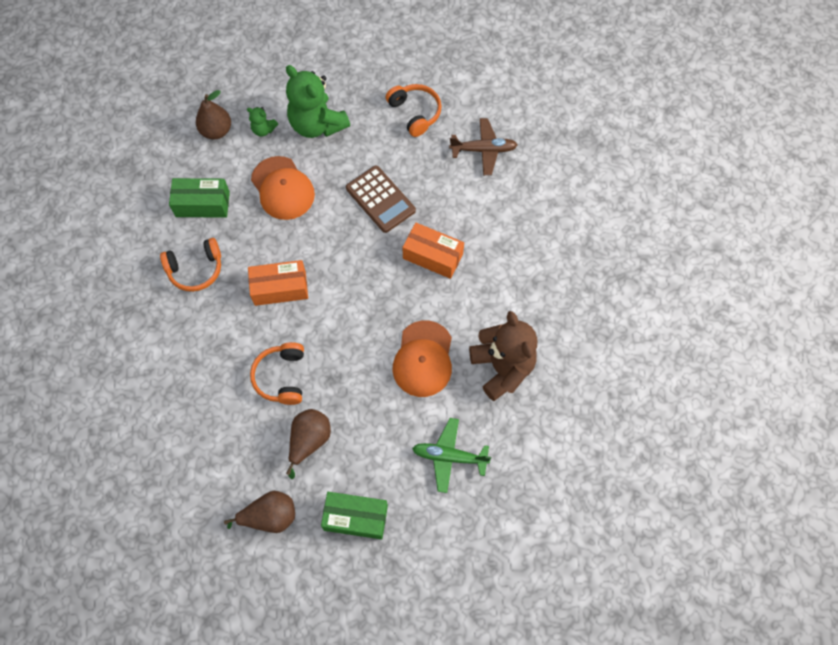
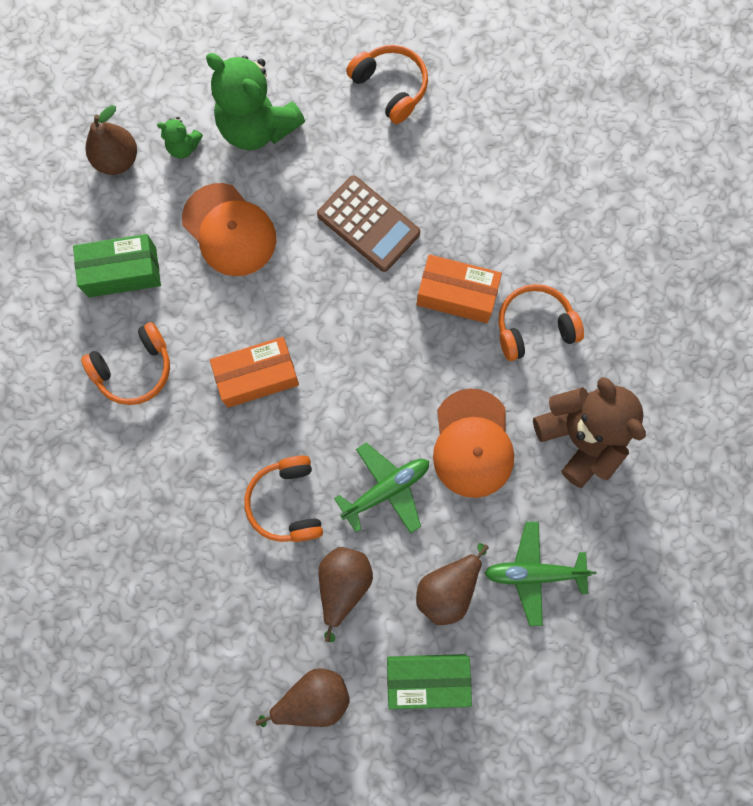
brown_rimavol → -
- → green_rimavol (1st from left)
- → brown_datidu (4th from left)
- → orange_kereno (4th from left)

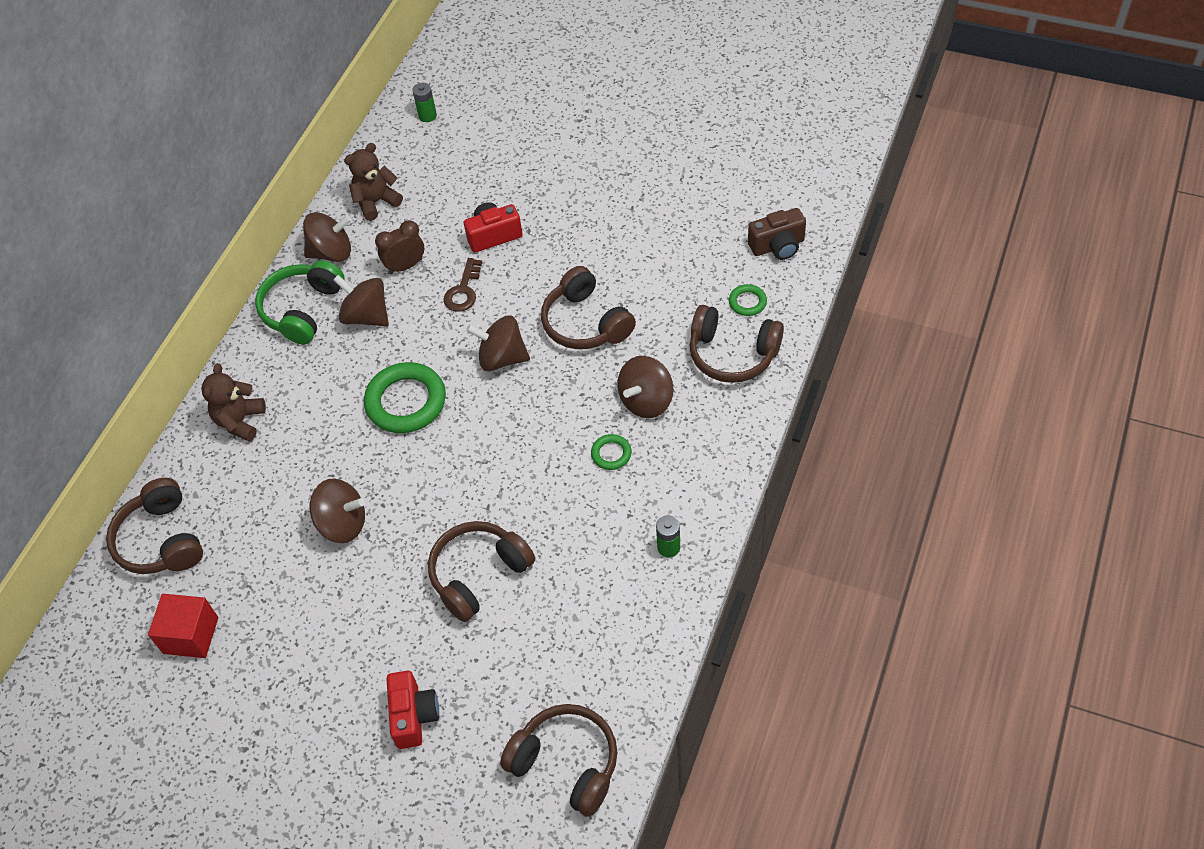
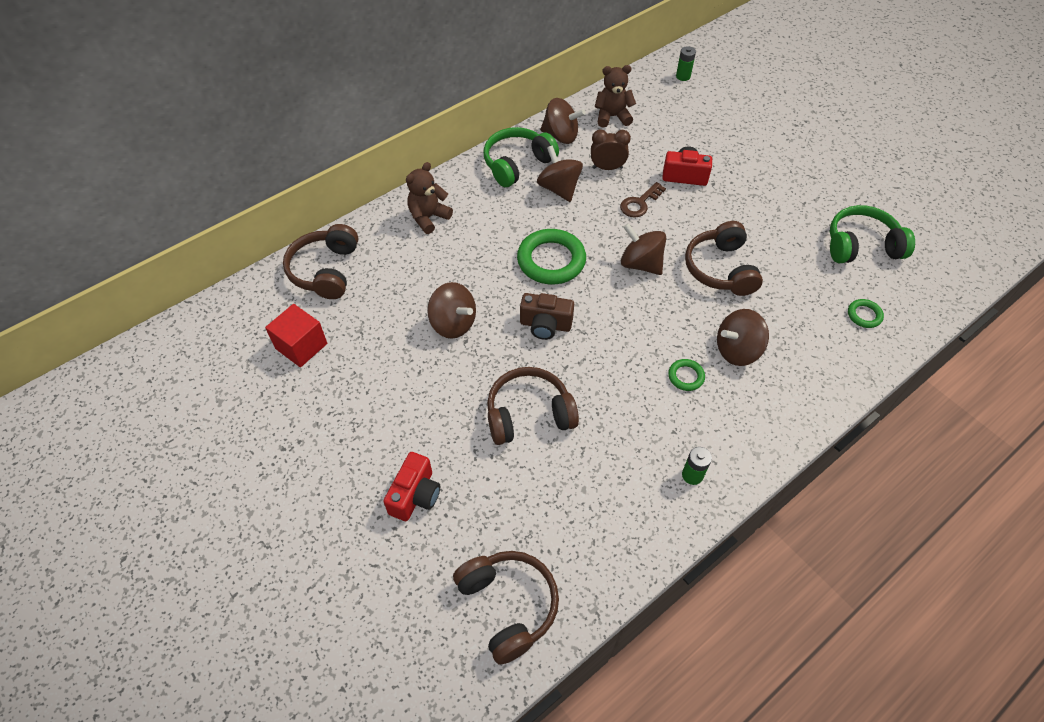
brown_kereno (5th from left) → -
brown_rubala, move
- → green_kereno (2nd from left)

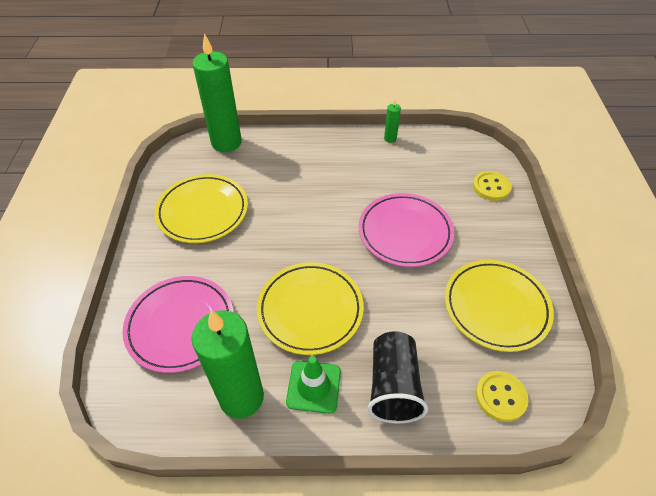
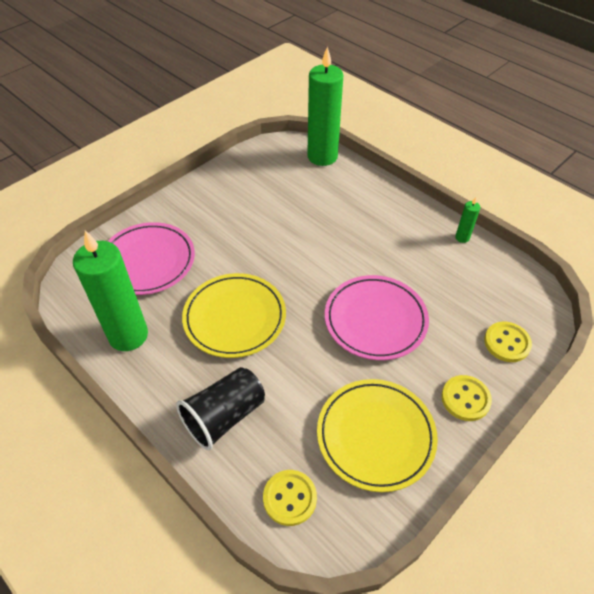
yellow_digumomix (1st from left) → -
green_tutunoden → -
- → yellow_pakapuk (2nd from left)

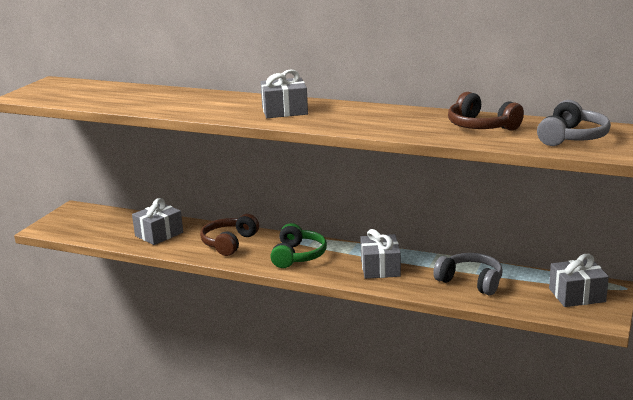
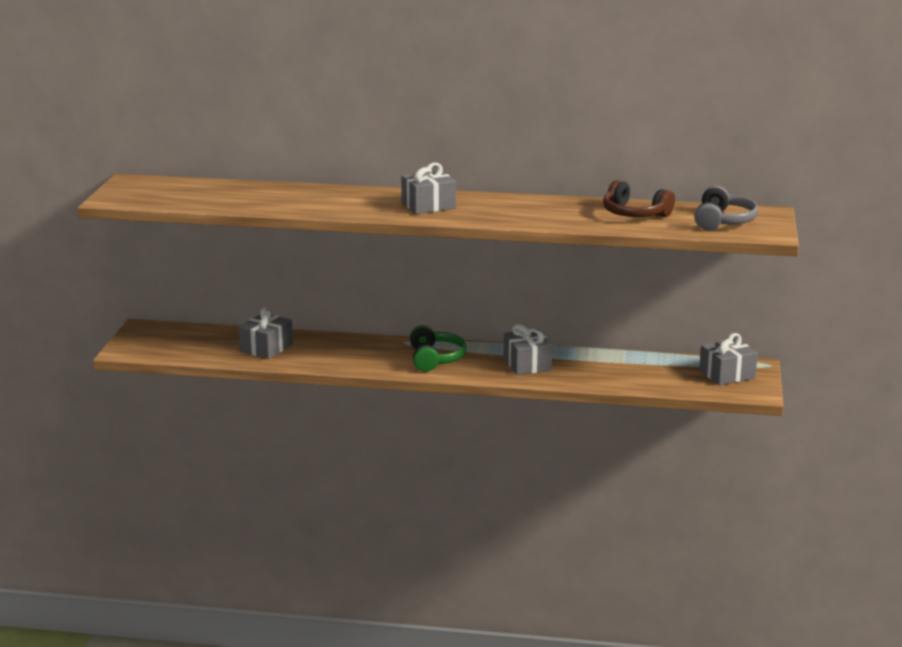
brown_kereno (1st from left) → -
grey_kereno (1st from left) → -

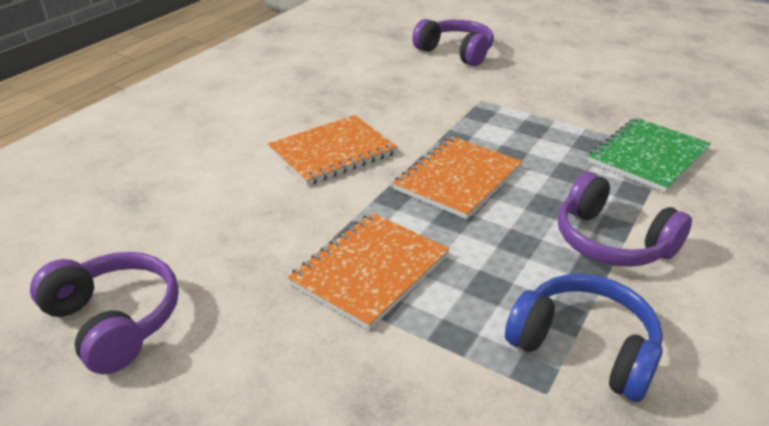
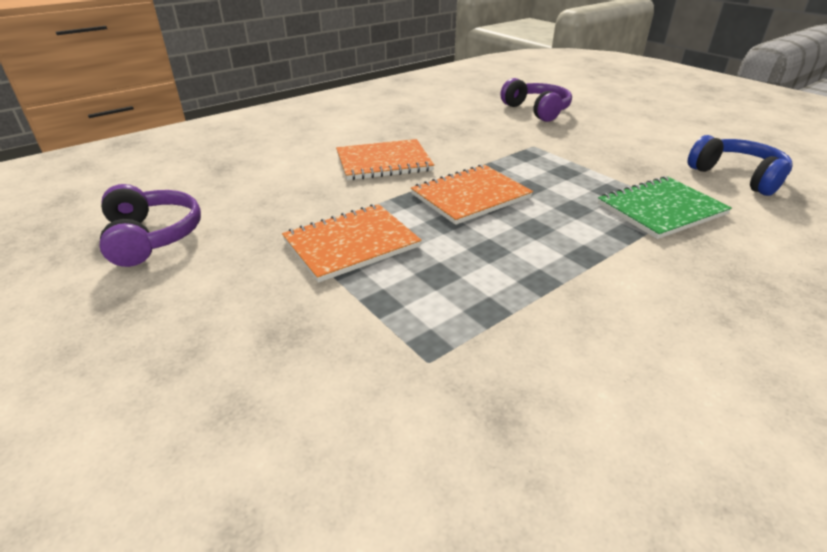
blue_kereno, move
purple_kereno (3rd from left) → -

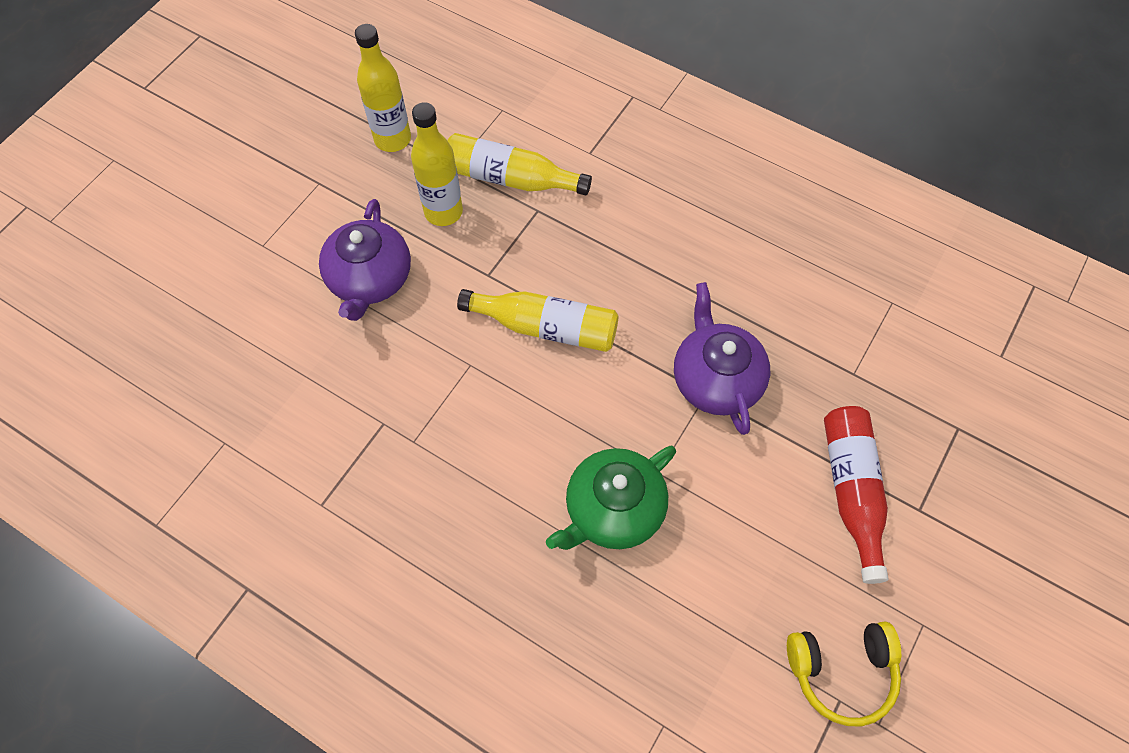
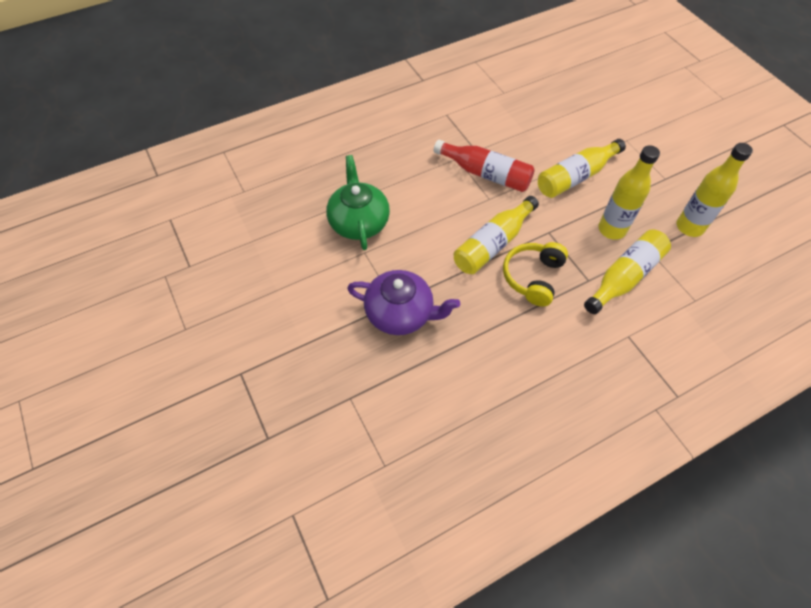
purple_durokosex (1st from left) → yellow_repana (2nd from left)
yellow_kereno, move
red_repana, move

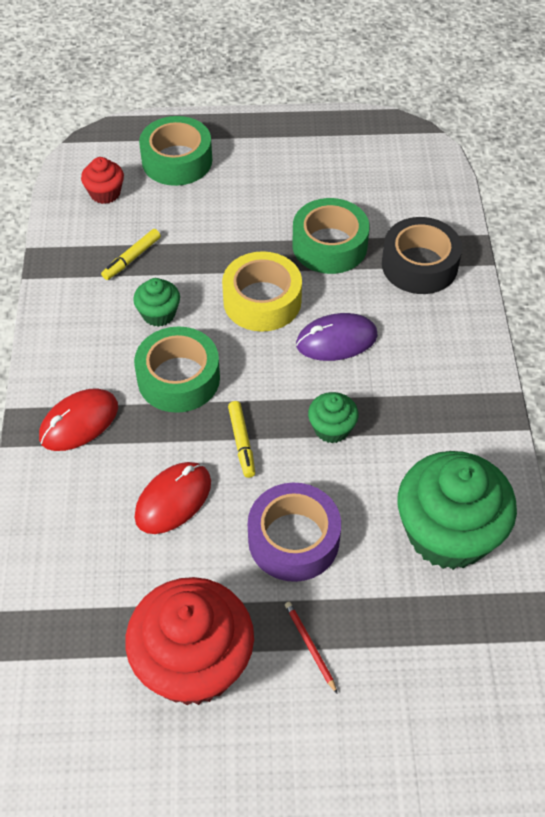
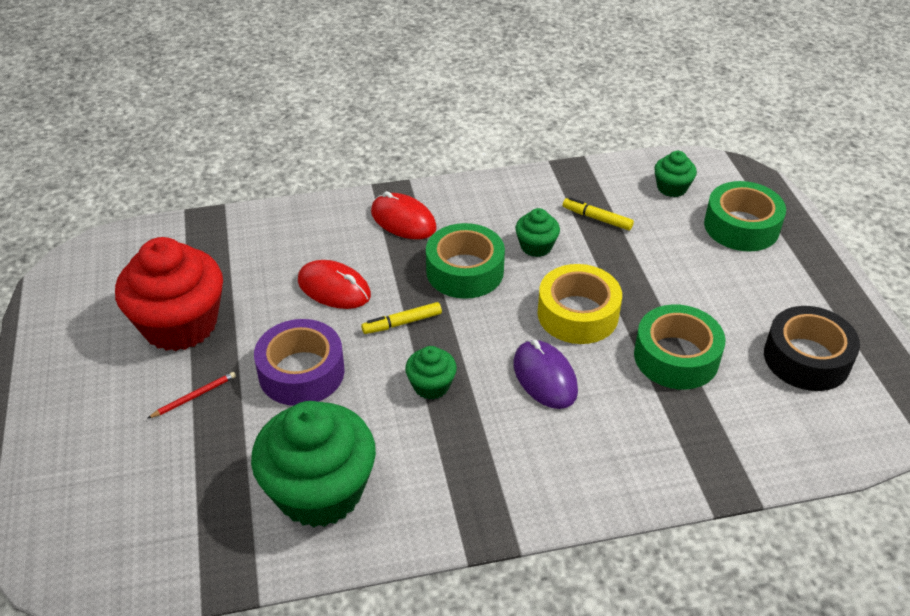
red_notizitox (1st from left) → green_notizitox (4th from left)
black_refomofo, move

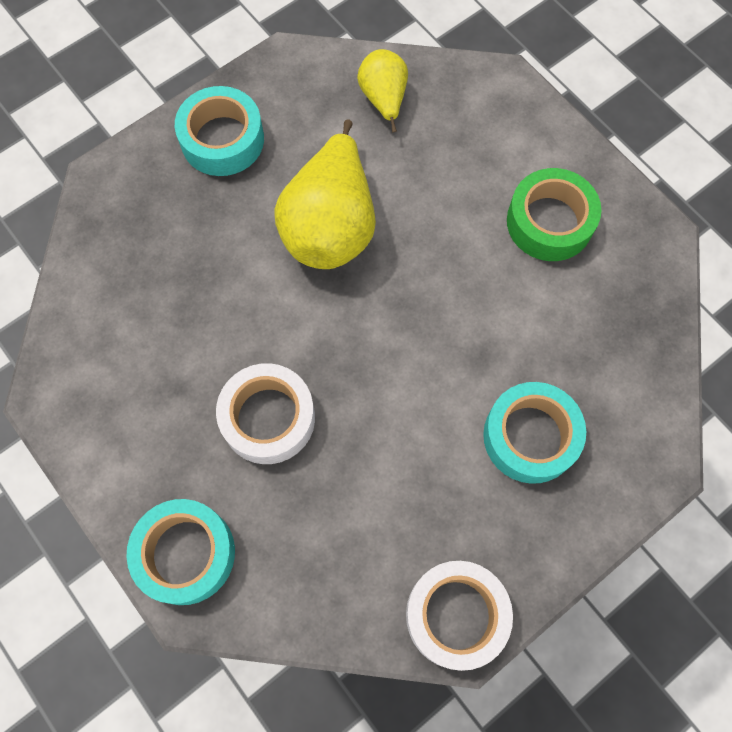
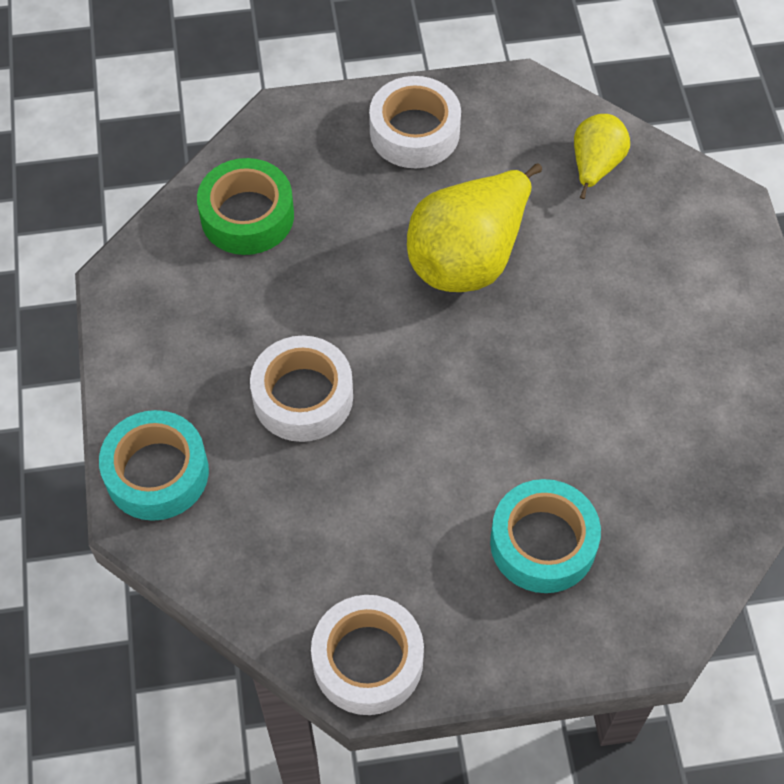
turquoise_refomofo (2nd from left) → white_refomofo (3rd from left)
green_refomofo, move

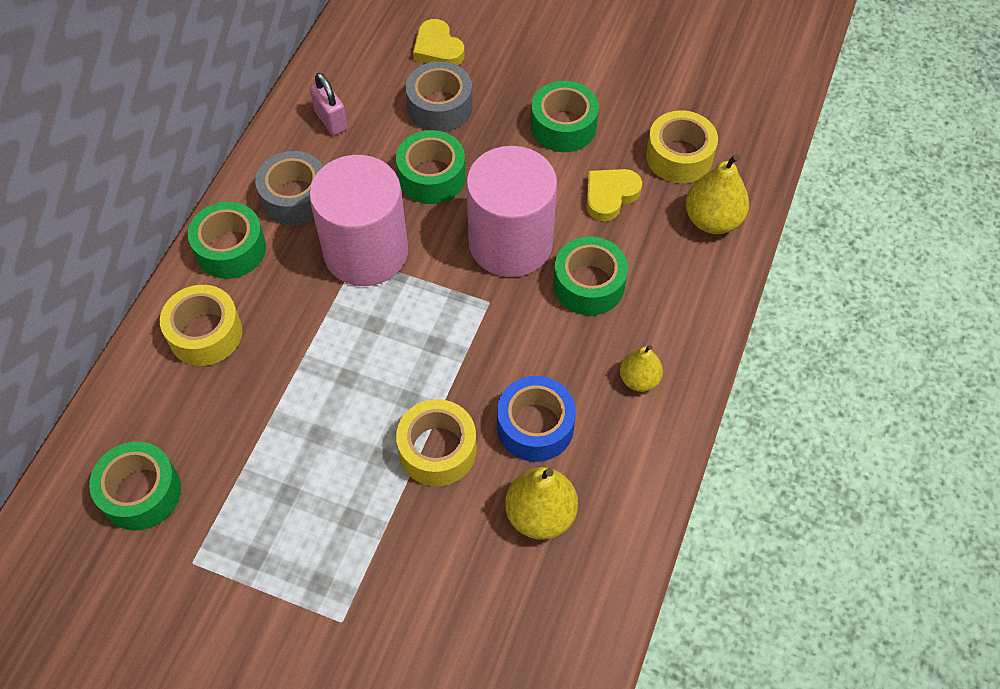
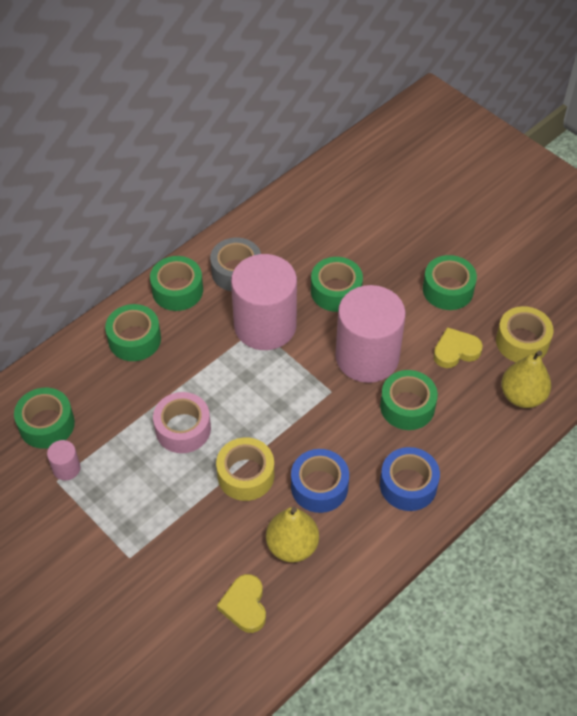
yellow_refomofo (1st from left) → green_refomofo (2nd from left)
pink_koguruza → -
grey_refomofo (2nd from left) → -
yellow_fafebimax (1st from left), move
yellow_datidu (2nd from left) → blue_refomofo (2nd from left)
- → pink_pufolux (1st from left)
- → pink_refomofo

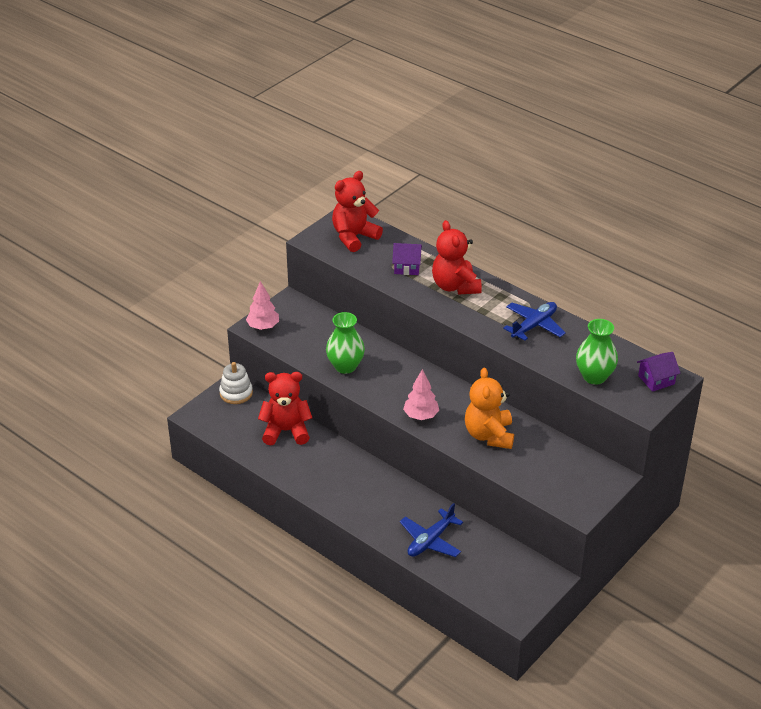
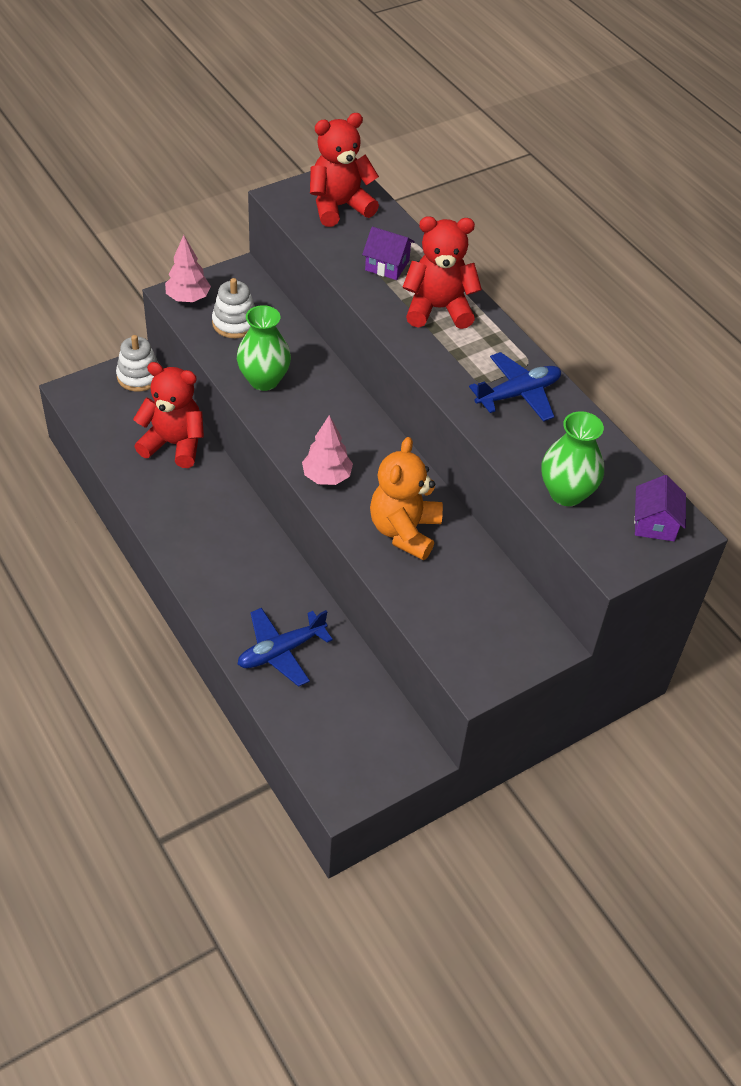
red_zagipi (3rd from left), 90 degrees clockwise
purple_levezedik (2nd from left), 75 degrees counterclockwise
- → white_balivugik (2nd from left)

